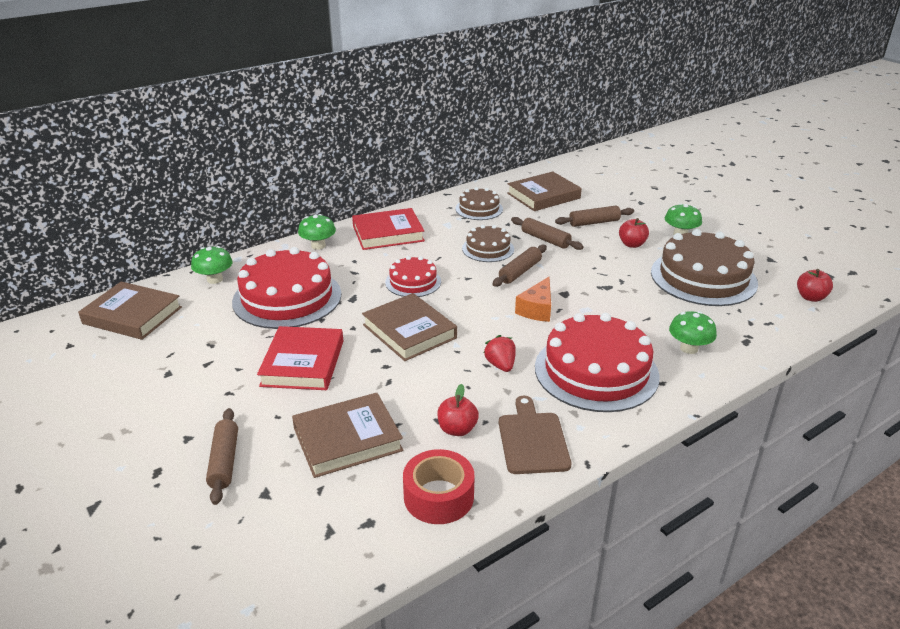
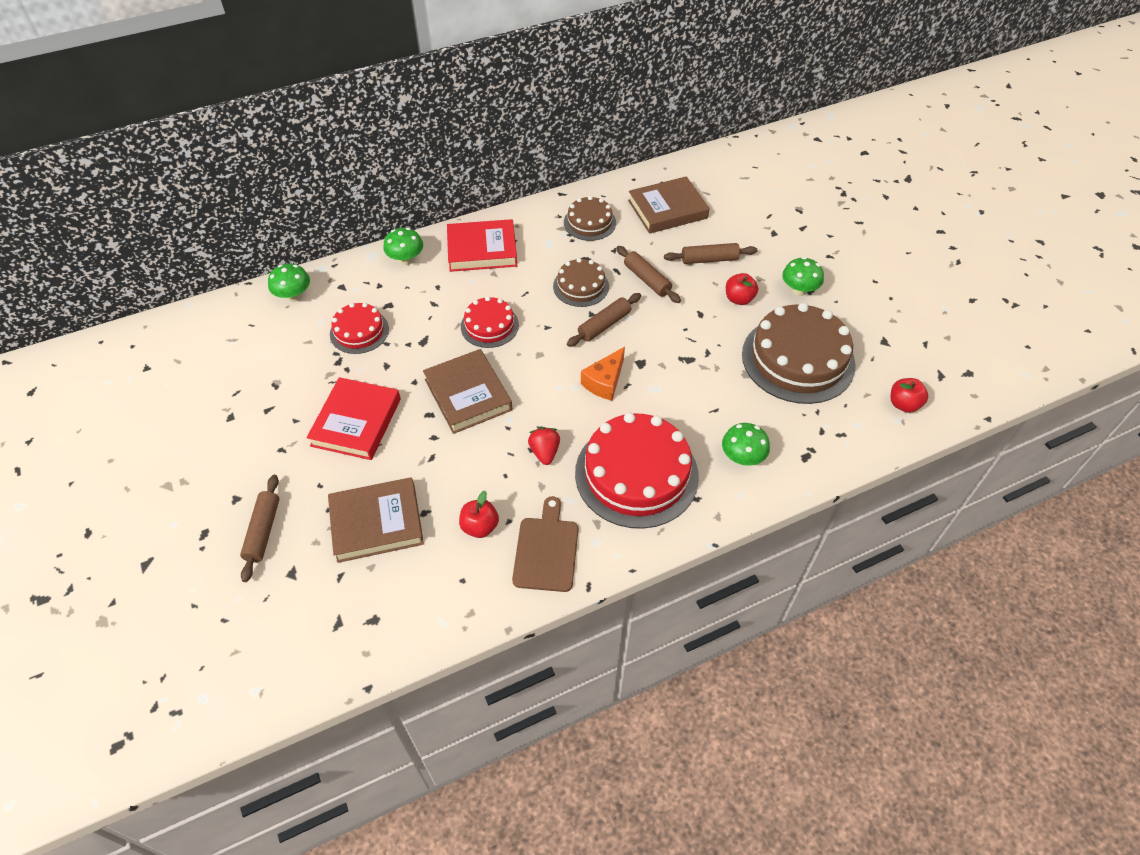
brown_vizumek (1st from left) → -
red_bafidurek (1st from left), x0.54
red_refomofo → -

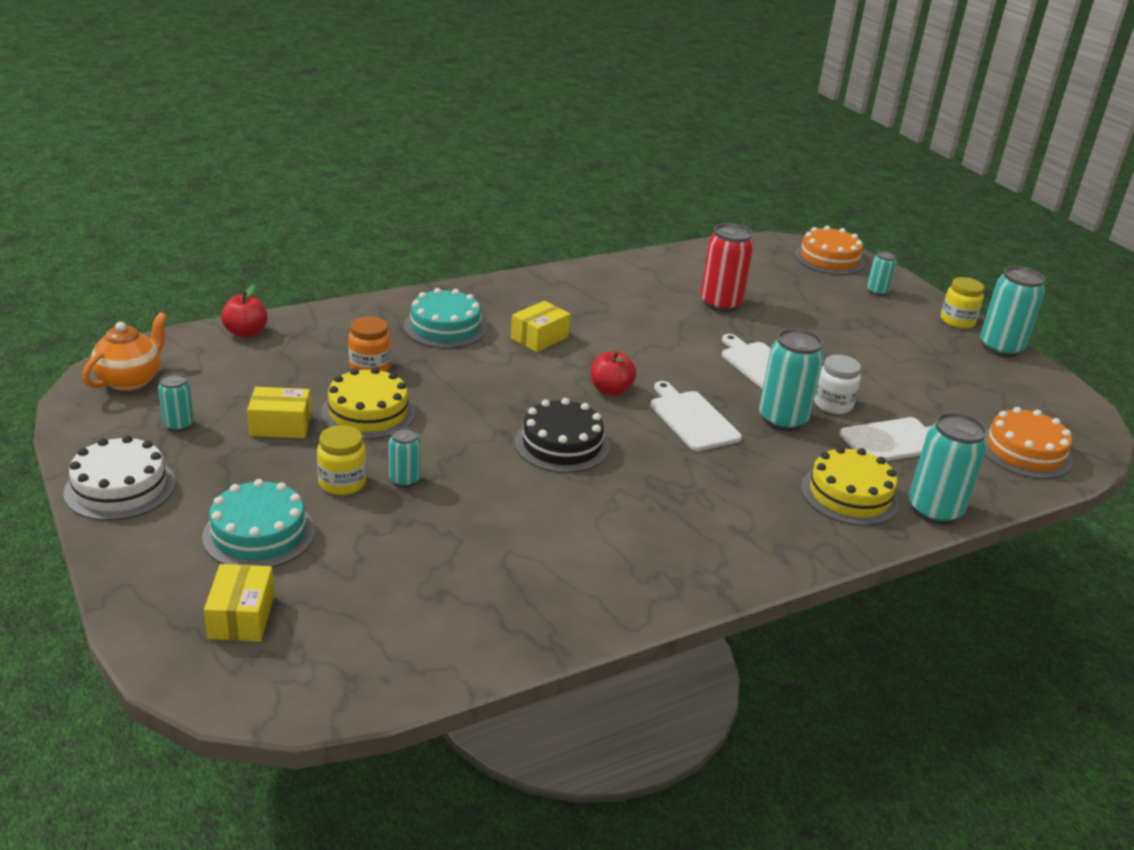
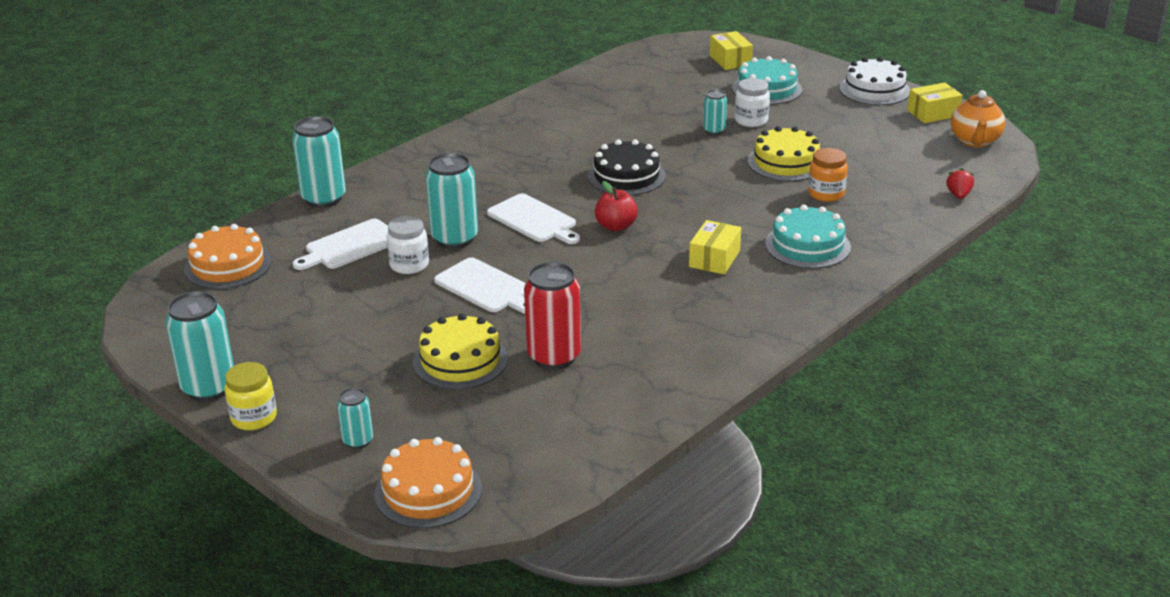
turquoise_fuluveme (1st from left) → -
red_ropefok (1st from left) → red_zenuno
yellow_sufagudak (2nd from left in the first image) → yellow_sufagudak (3rd from left), move
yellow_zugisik (1st from left) → white_zugisik (2nd from left)
yellow_bafidurek (2nd from left in the first image) → yellow_bafidurek (1st from left), move

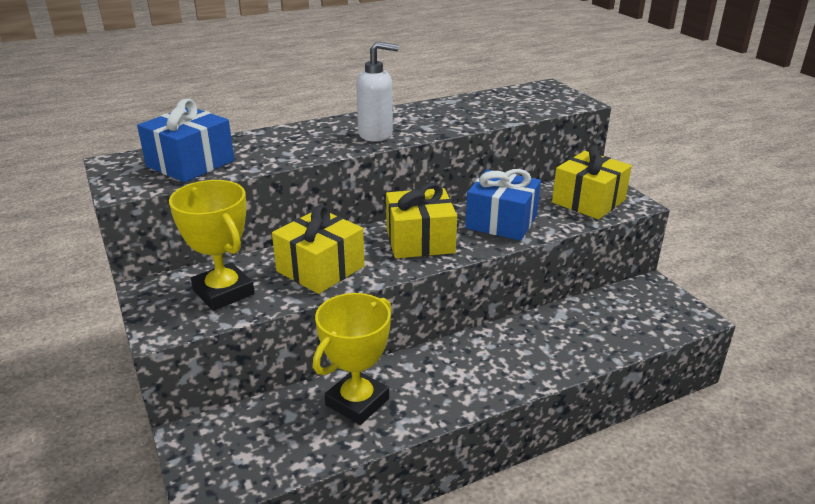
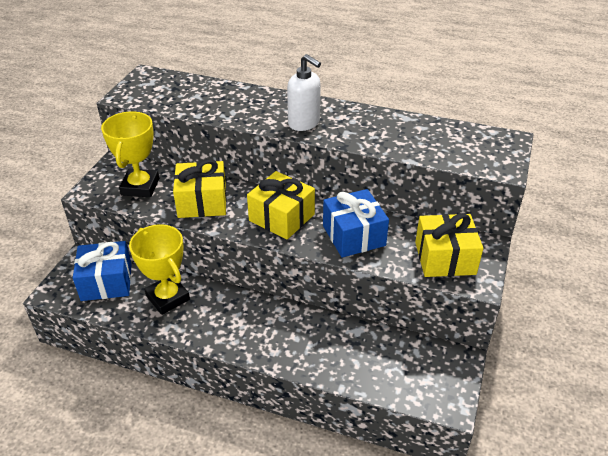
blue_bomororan (1st from left), move
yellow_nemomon (2nd from left), 60 degrees clockwise

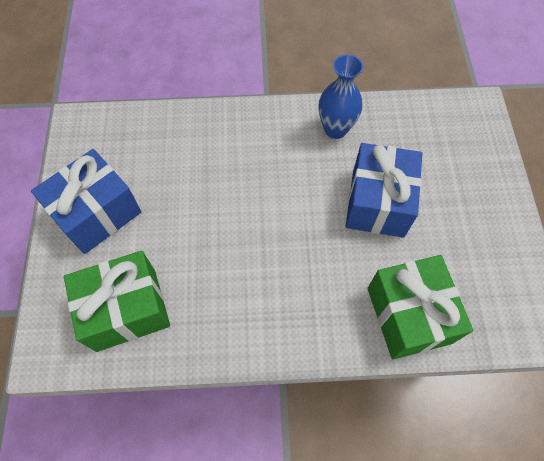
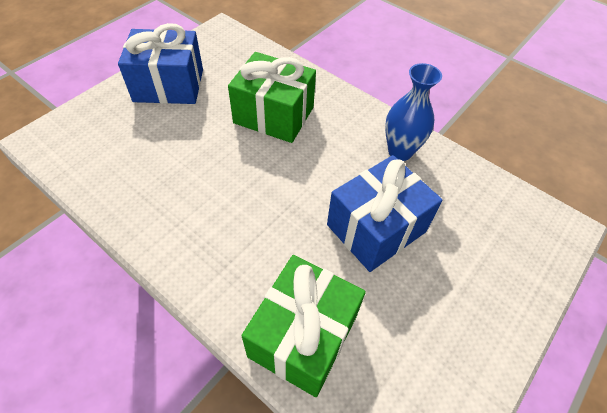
green_bomororan (1st from left), move

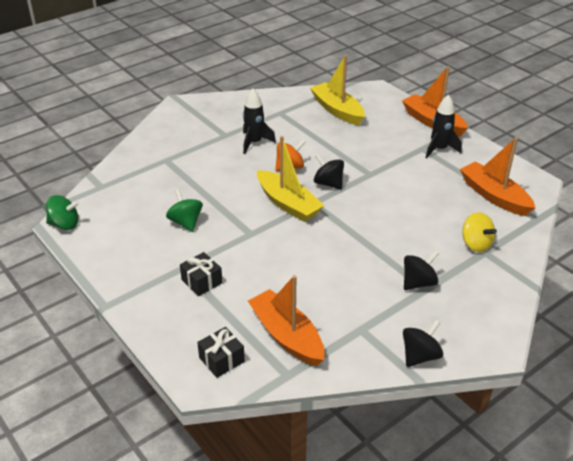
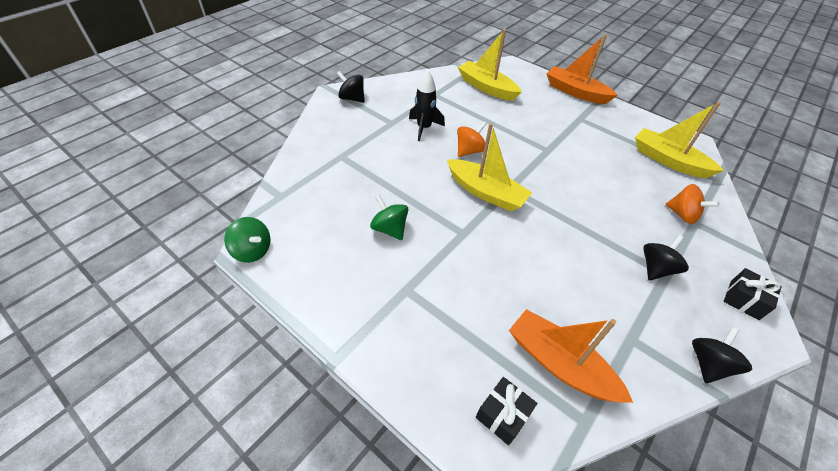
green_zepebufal (1st from left), 45 degrees clockwise
black_bomororan (1st from left in the first image) → black_bomororan (2nd from left), move
black_zepebufal (1st from left), move
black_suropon (2nd from left) → -
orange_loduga (3rd from left) → yellow_loduga (3rd from left)
yellow_zepebufal → orange_zepebufal (2nd from left)

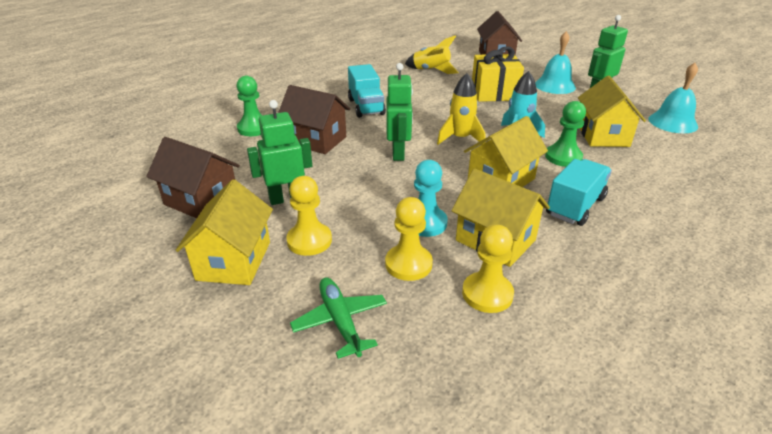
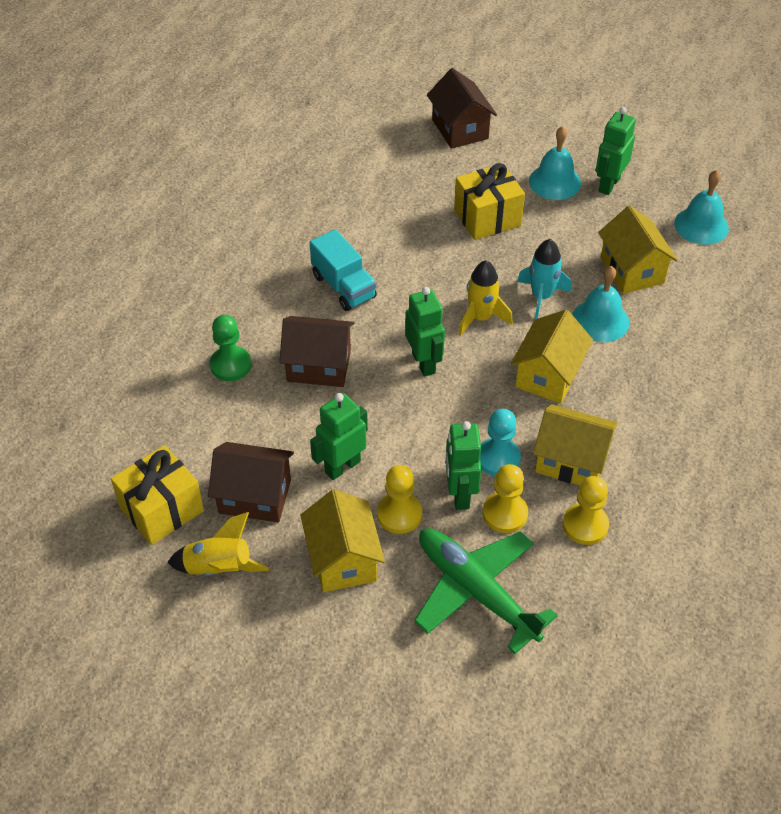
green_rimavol, x1.73
yellow_suropon (1st from left), move
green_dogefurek (2nd from left) → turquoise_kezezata (2nd from left)
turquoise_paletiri (2nd from left) → -
- → yellow_bomororan (1st from left)
- → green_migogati (3rd from left)

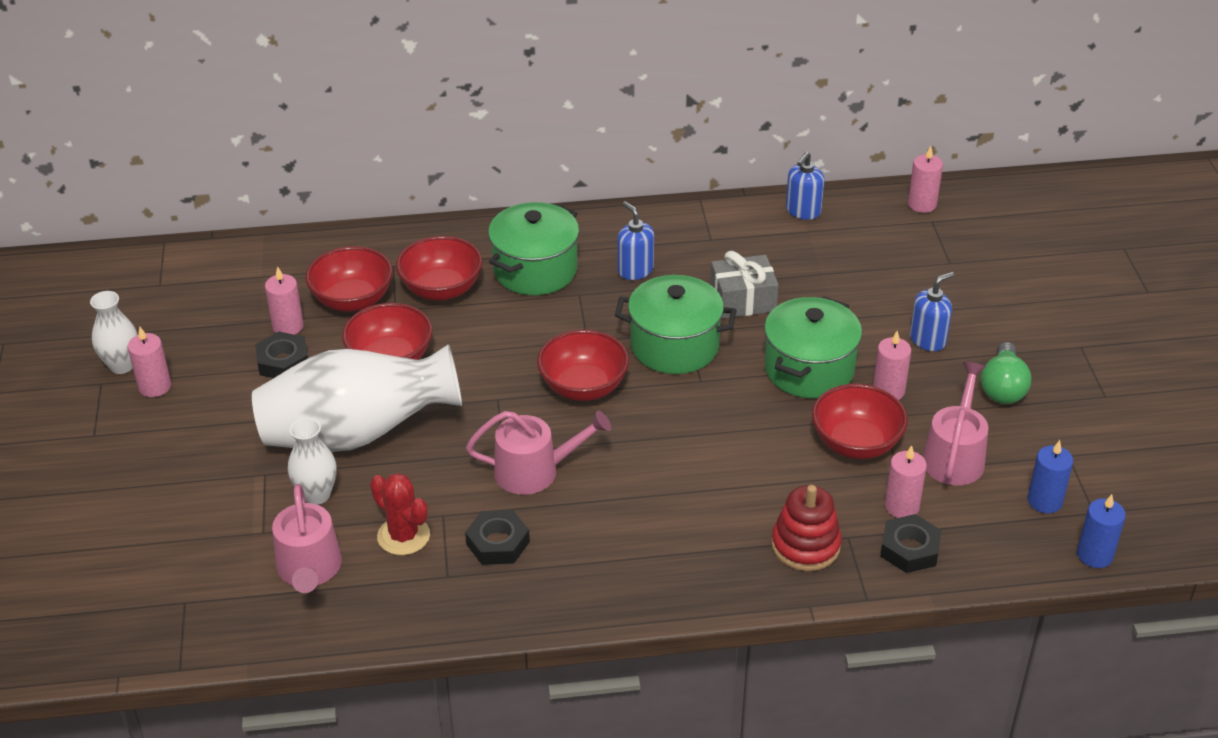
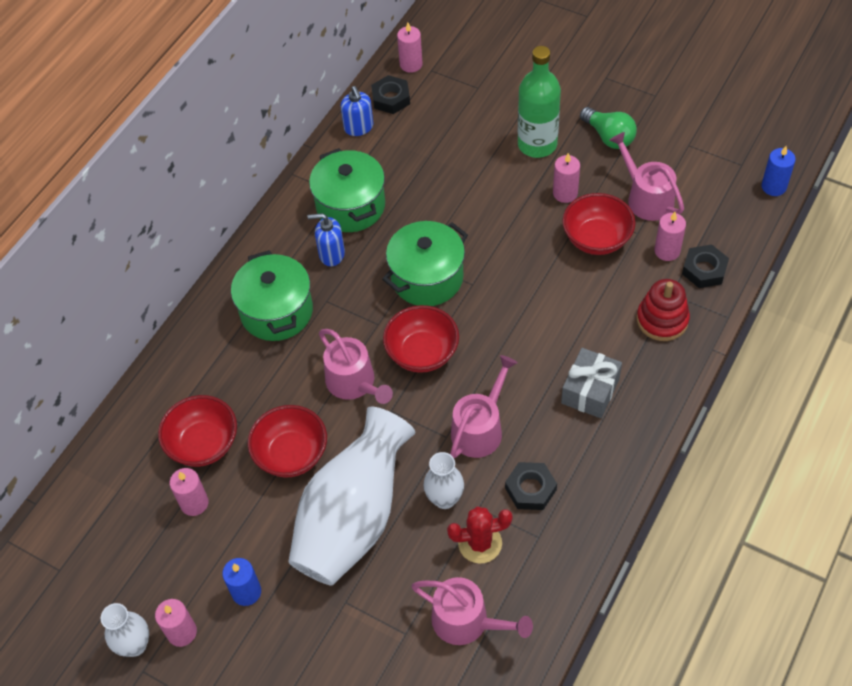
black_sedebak (1st from left), move
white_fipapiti (2nd from left in the first image) → white_fipapiti (3rd from left), move
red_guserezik (3rd from left) → -
grey_bomororan, move
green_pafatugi (3rd from left in the first image) → green_pafatugi (2nd from left), move
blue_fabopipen (3rd from left) → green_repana
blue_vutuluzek (1st from left), move
- → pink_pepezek (1st from left)

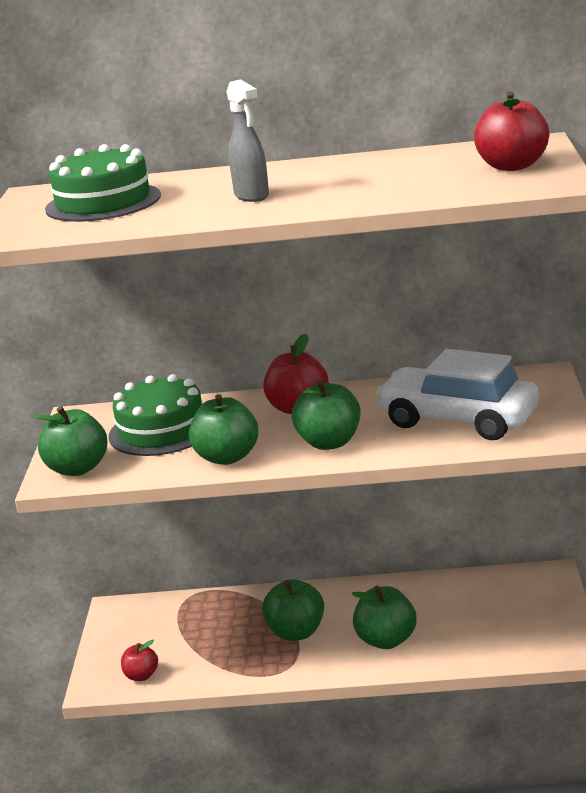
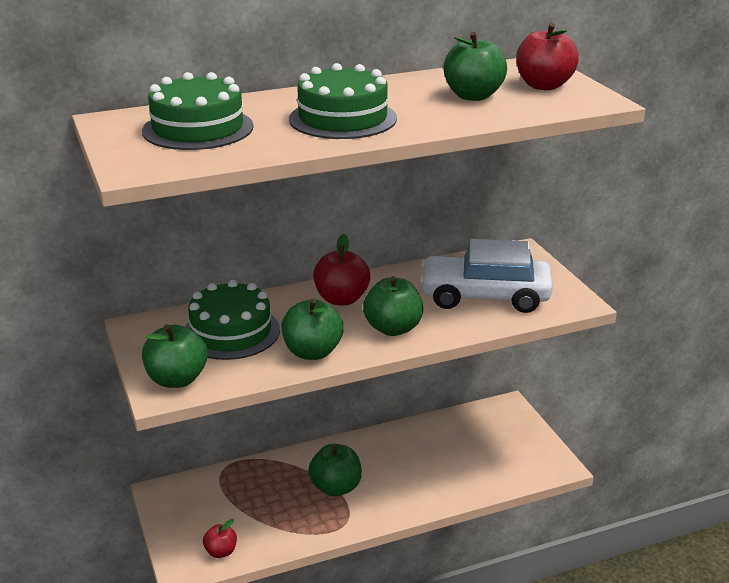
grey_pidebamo → green_bafidurek (3rd from left)
green_ropefok (5th from left), move

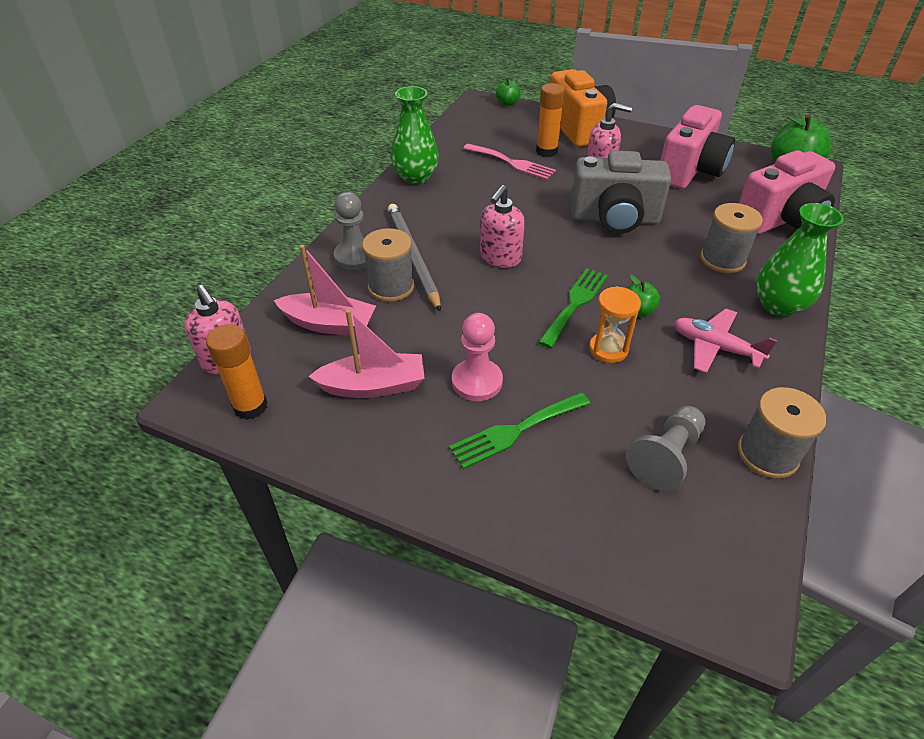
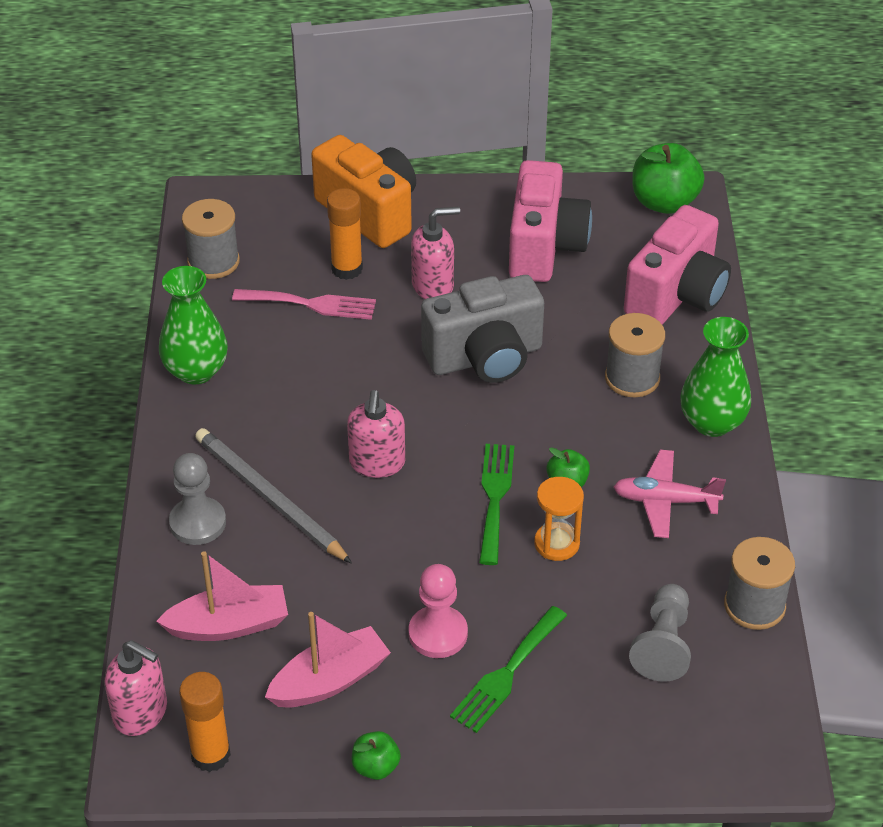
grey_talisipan (1st from left), move
green_ropefok (1st from left), move

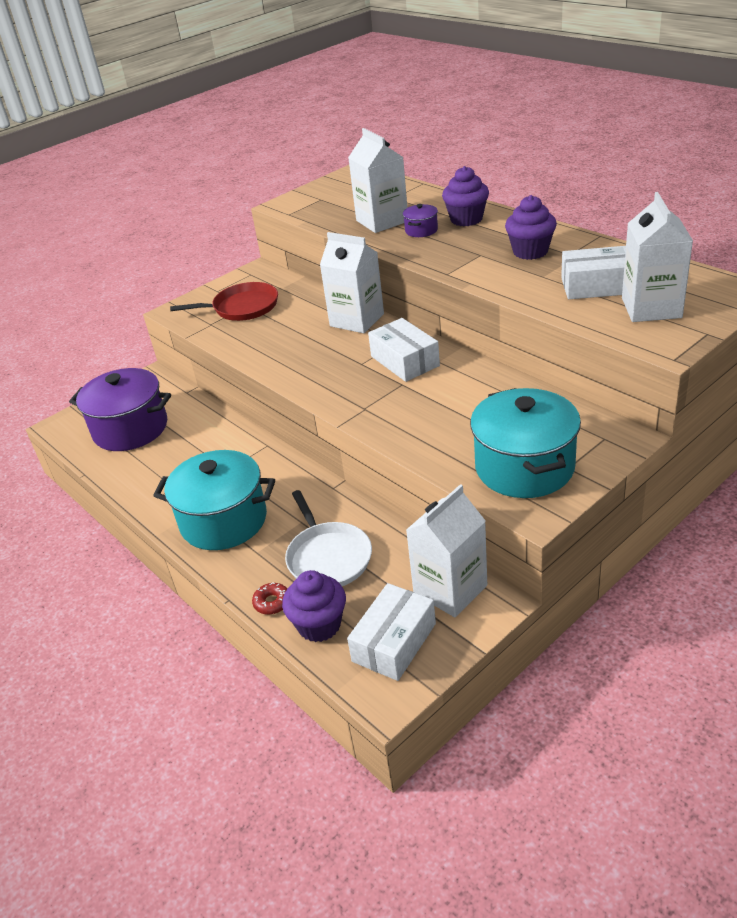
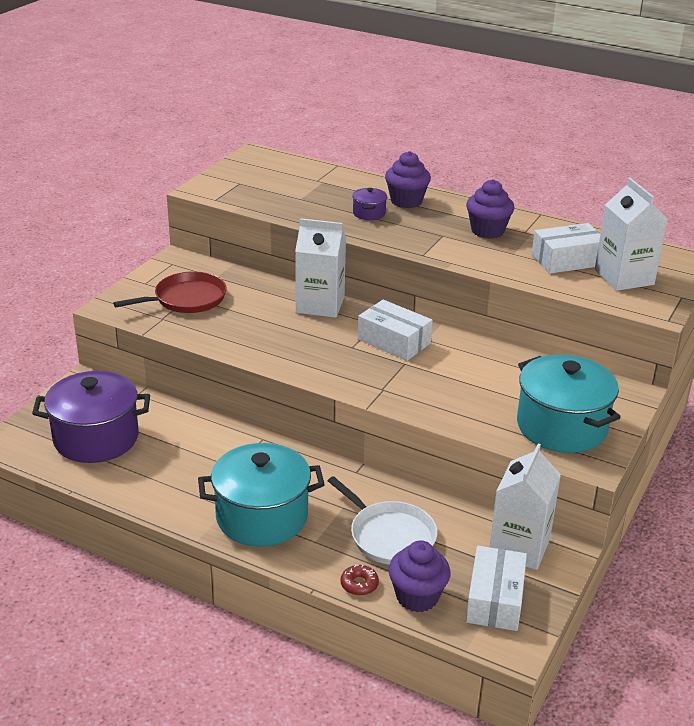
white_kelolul (2nd from left) → -

